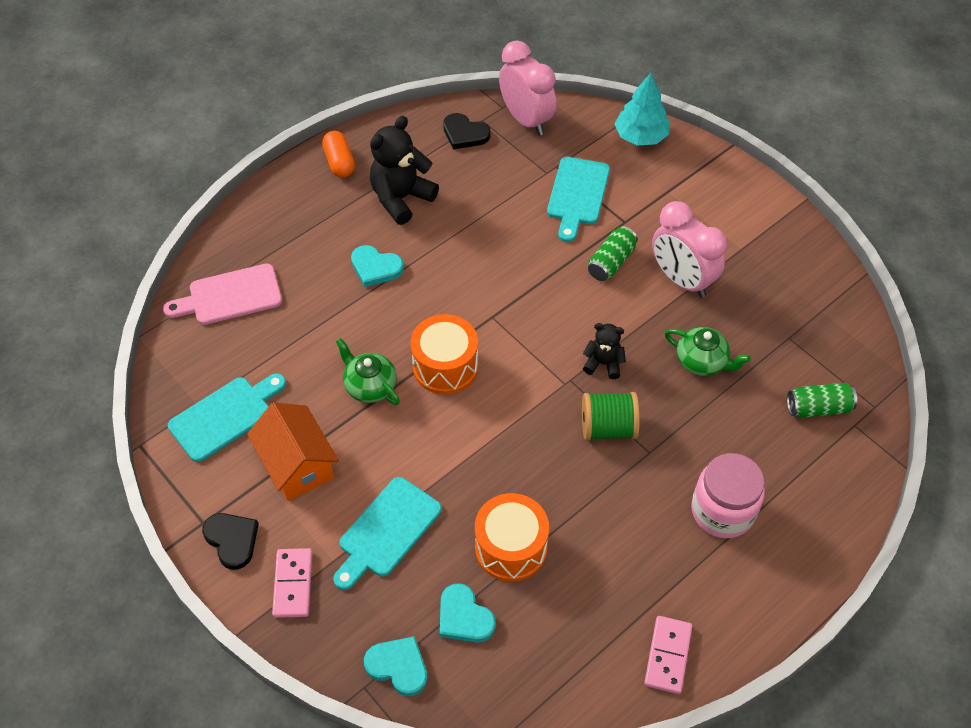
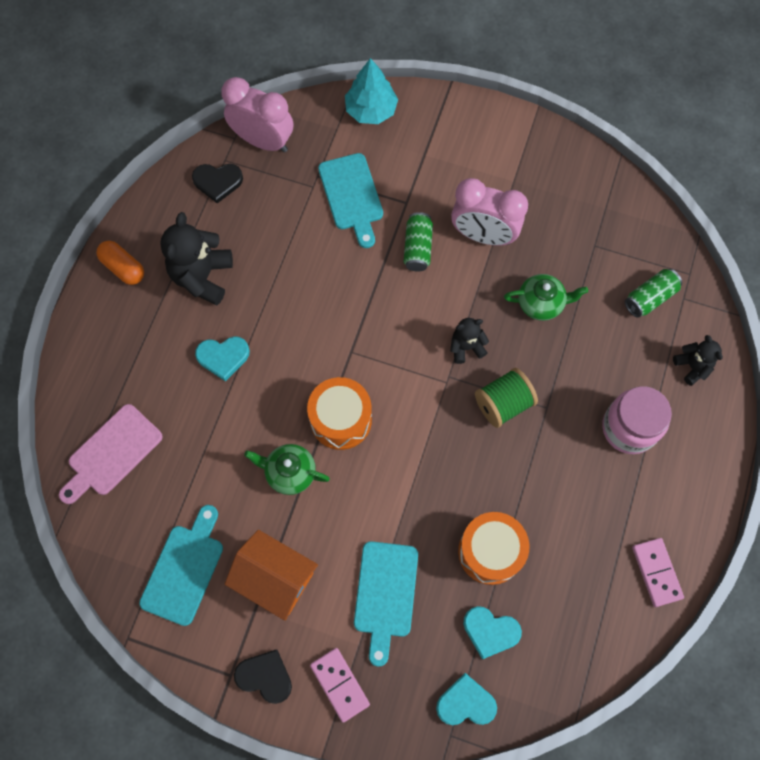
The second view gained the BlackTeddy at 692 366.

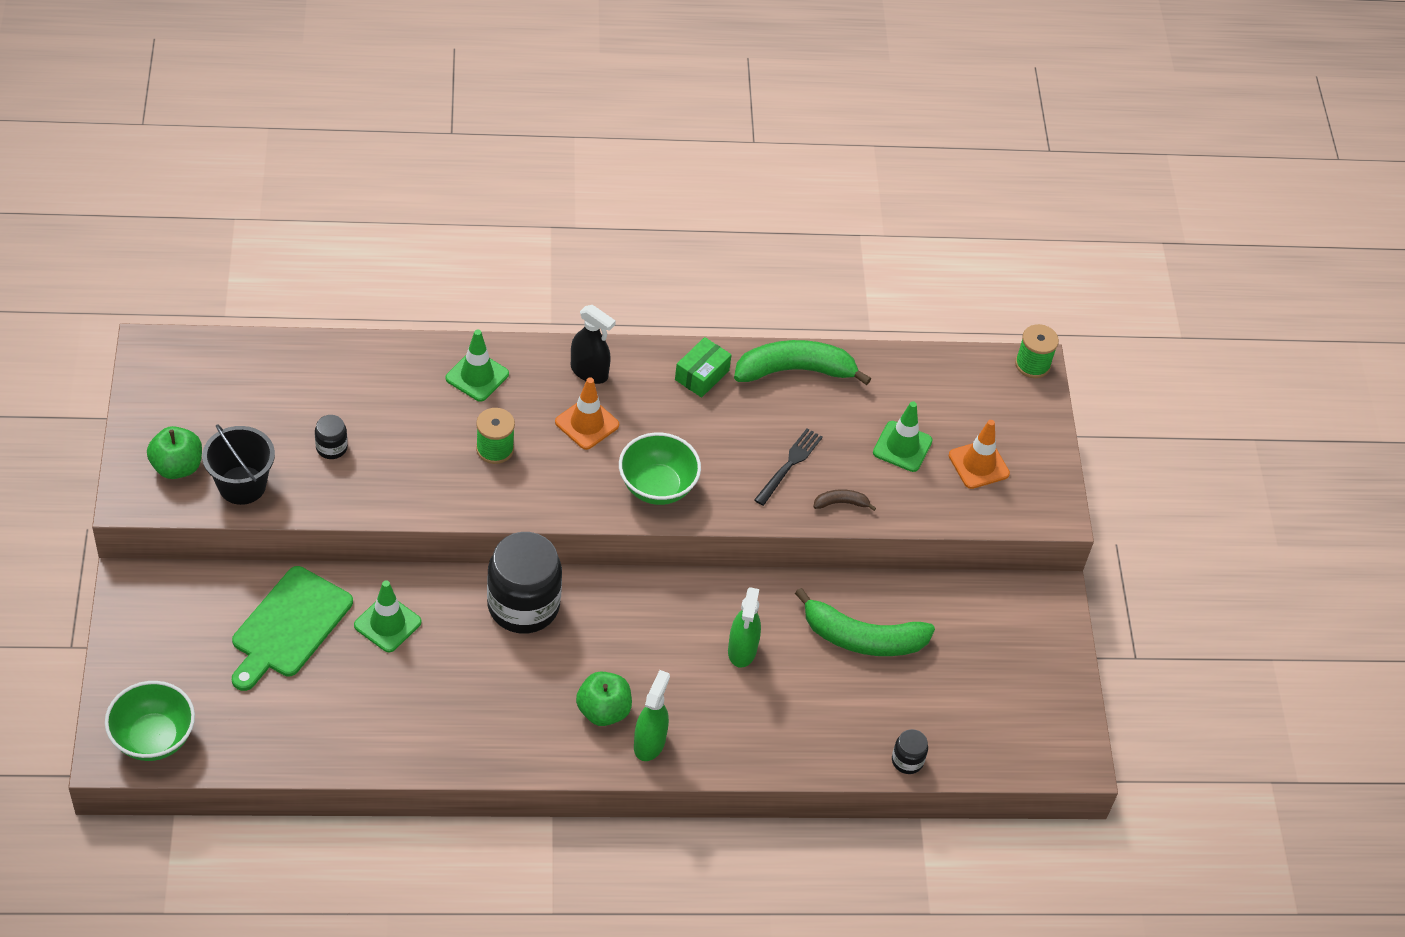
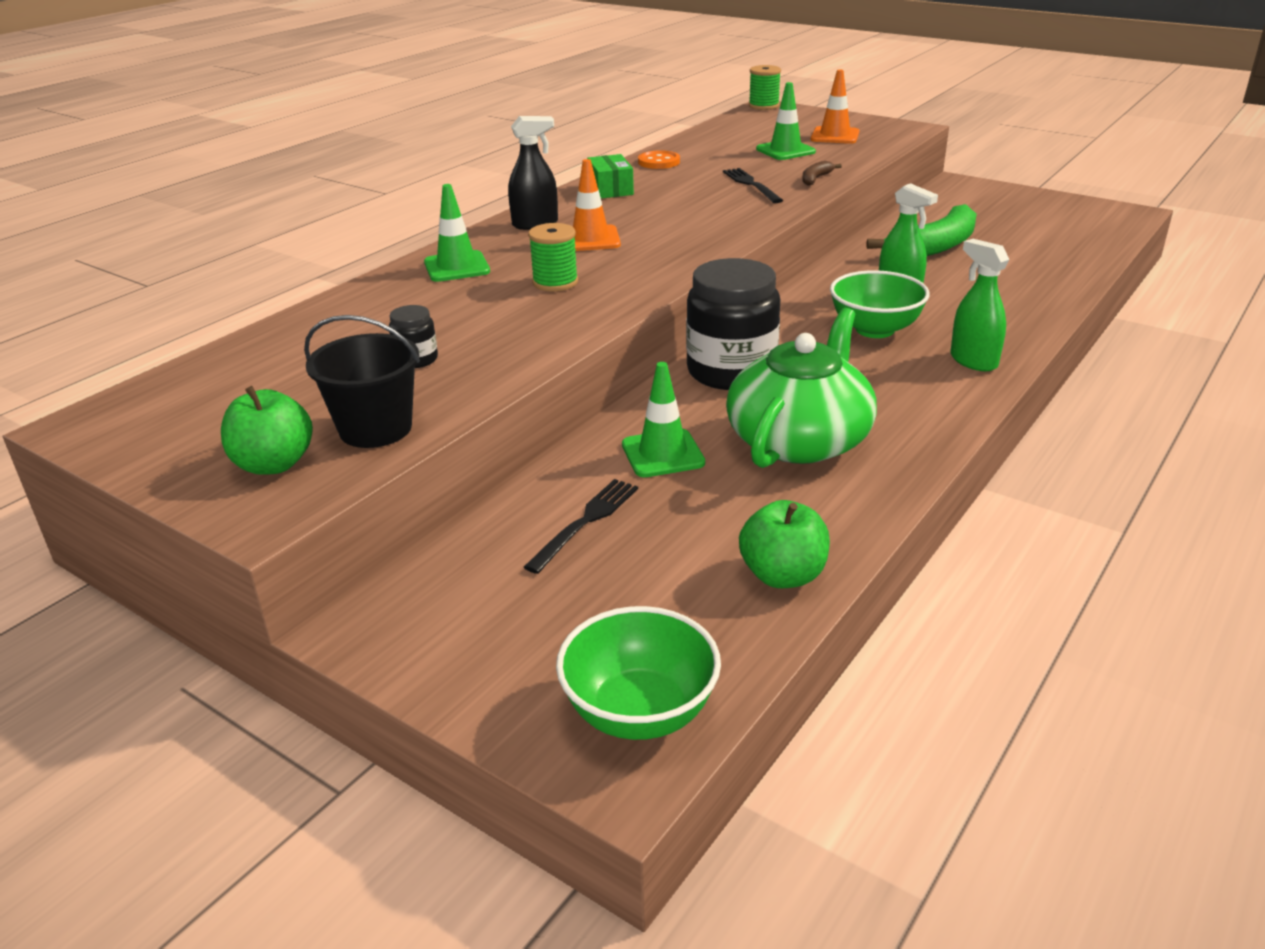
Where the EmeraldCuttingBoard stood at 289 626, the BlackDinnerFork came to stand at 586 521. Where the EmeraldBananaFruit stood at 795 371, the OrangeColouredSewingButton came to stand at 659 162. The second view gained the EmeraldChinaTeapot at 800 439. The EmeraldAppleFruit ended up elsewhere, having gone from 603 711 to 783 575. The EmeraldBowl ended up elsewhere, having gone from 657 487 to 875 329. The second view lost the BlackJar at 907 761.

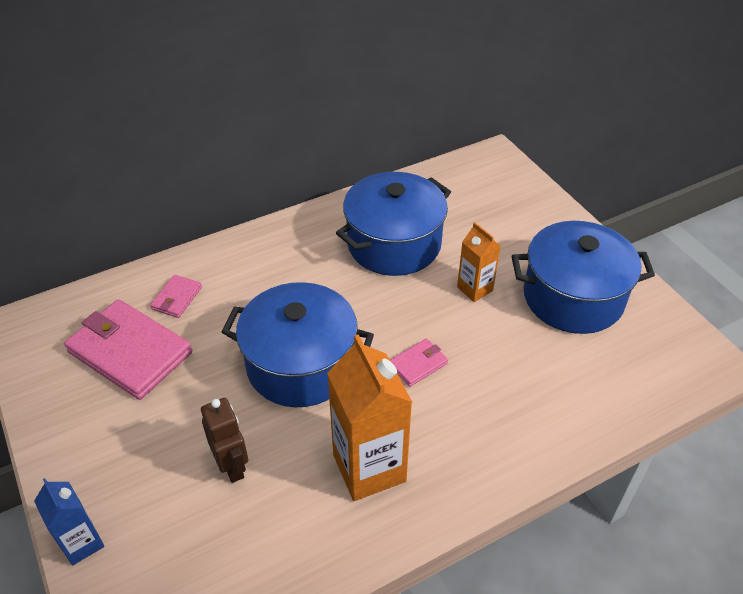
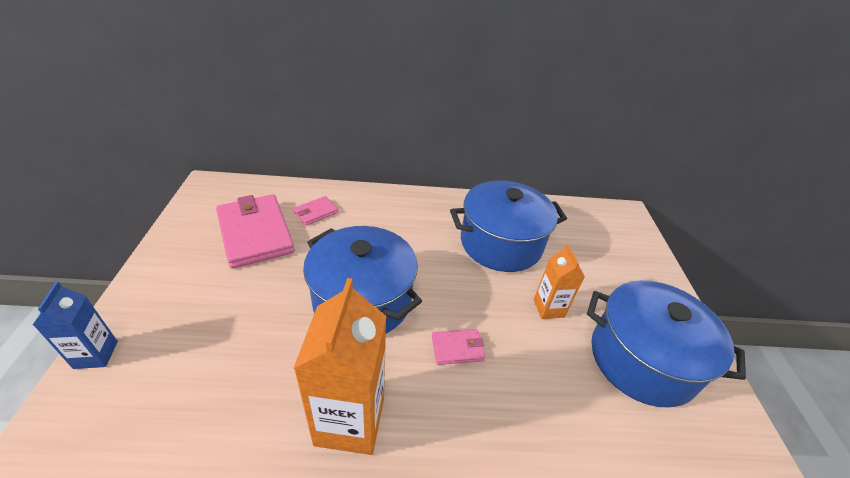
The second view lost the RussetToyRobot at 232 466.

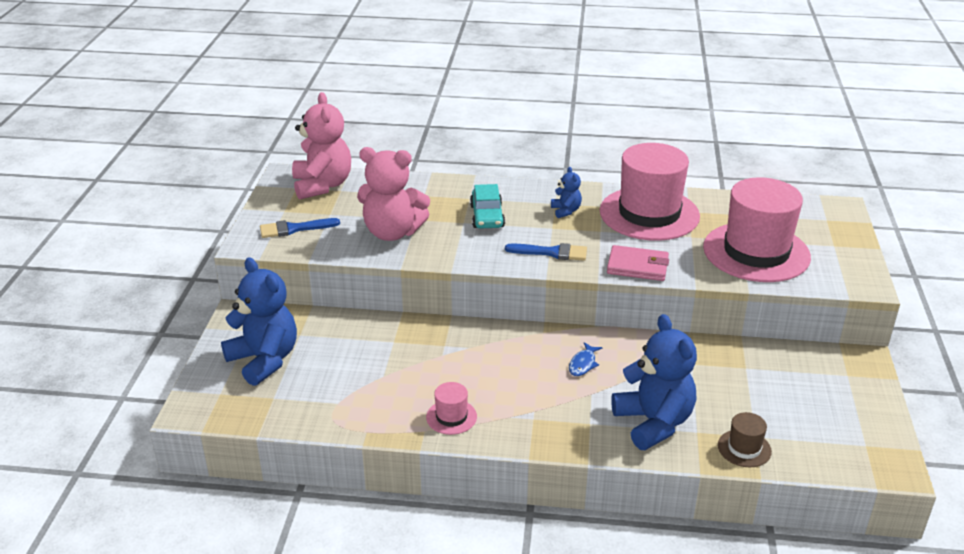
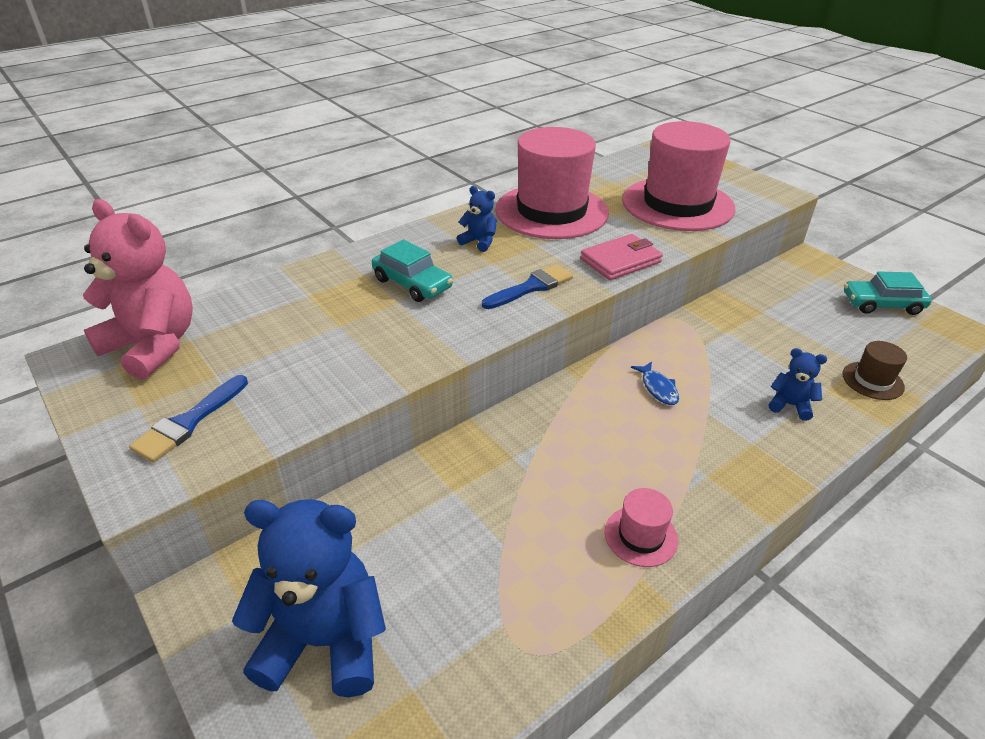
The size of the BlueTeddy at 653 423 changed by a factor of 0.47. The second view gained the TealCar at 882 304. The second view lost the PinkTeddy at 392 232.

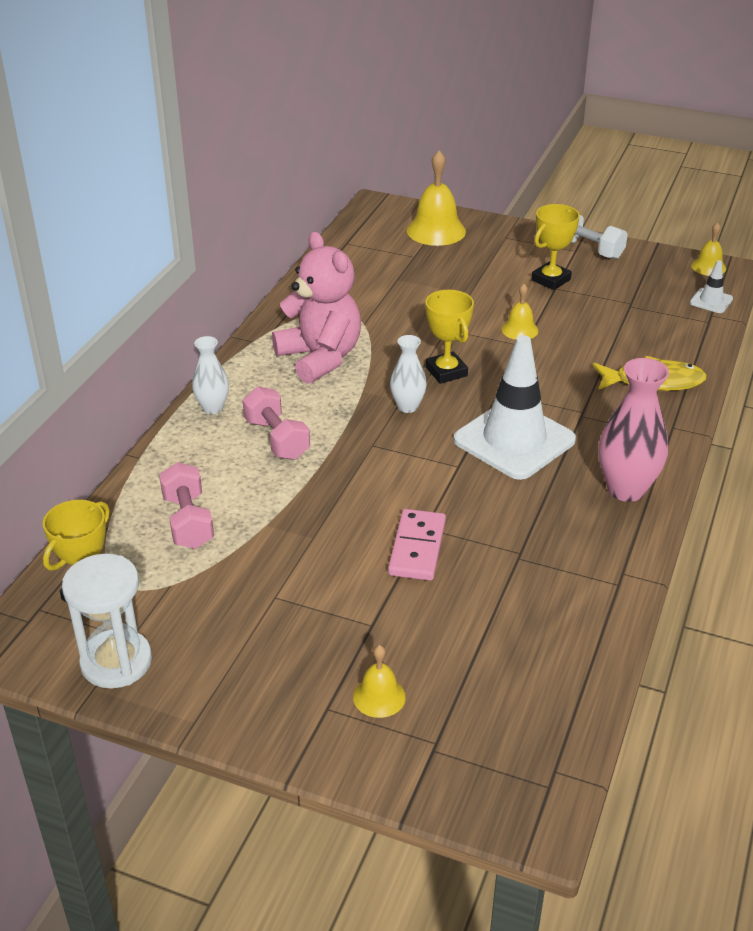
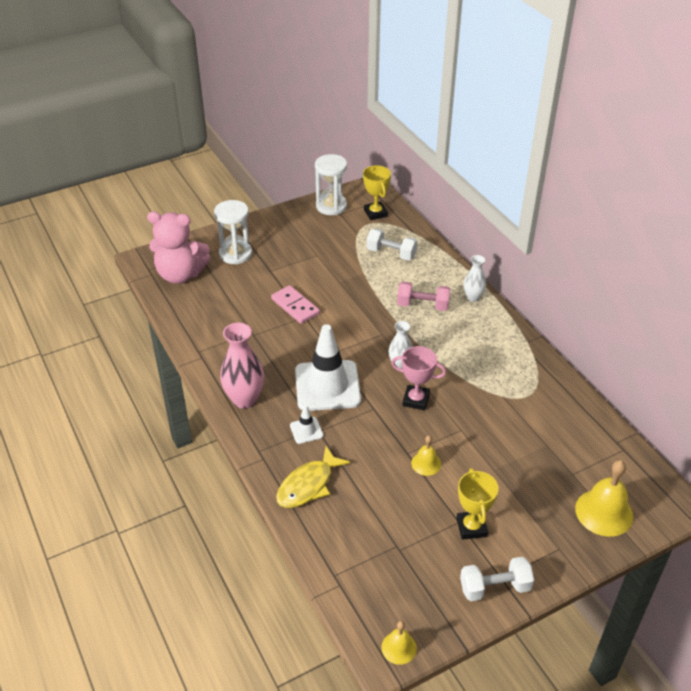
The PinkTeddy ended up elsewhere, having gone from 320 358 to 180 274. Where the GoldenSchoolBell stood at 379 697, the WhiteHourglass came to stand at 235 254. The WhiteRoadCone ended up elsewhere, having gone from 711 301 to 306 430. What was the PinkHandWeight at 188 521 turned into the WhiteHandWeight at 391 253. What was the GoldenAwardCup at 446 372 turned into the PinkAwardCup at 416 400.

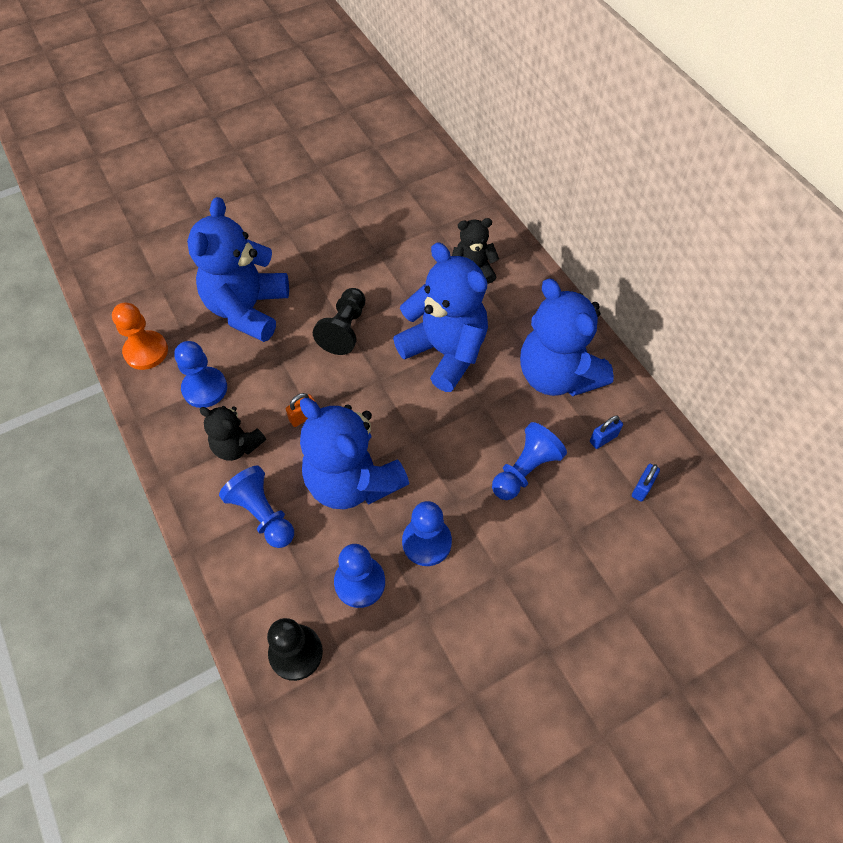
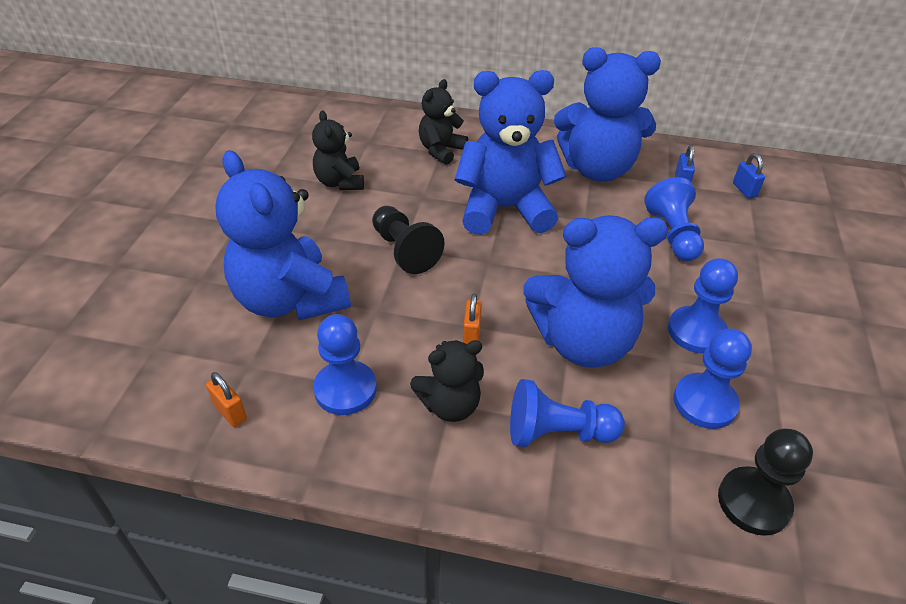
Where the OrangeColouredGamePawn stood at 146 351, the OrangeColouredLock came to stand at 230 412. The second view gained the BlackTeddy at 340 182.

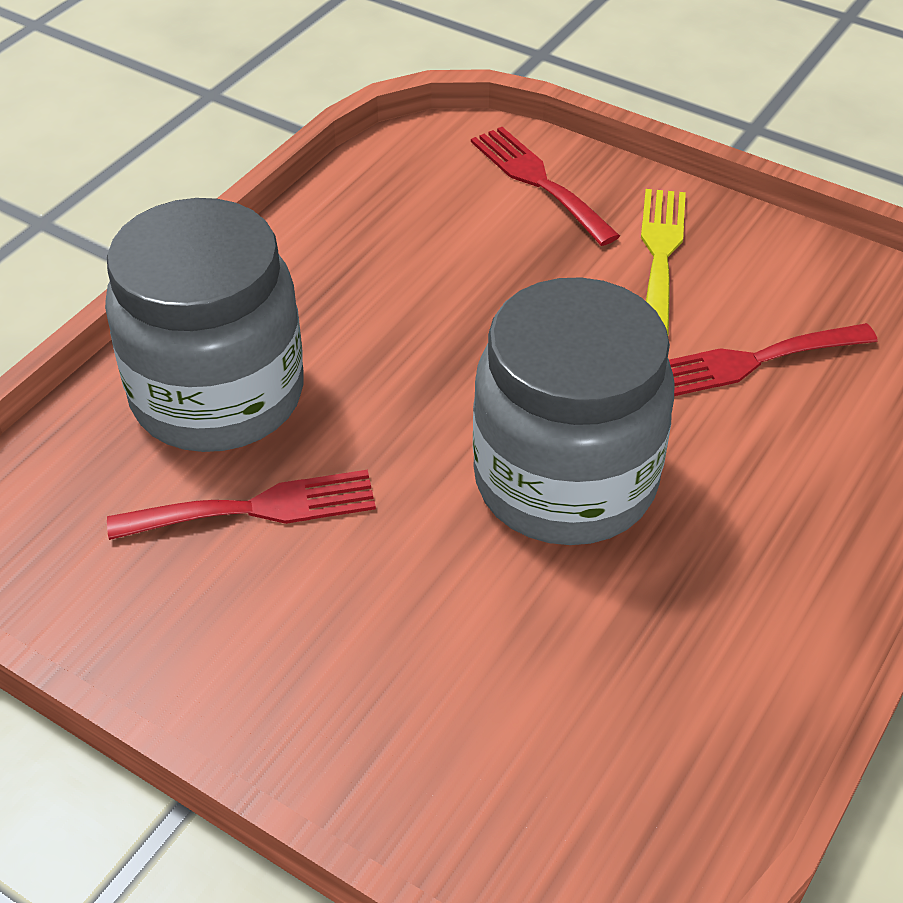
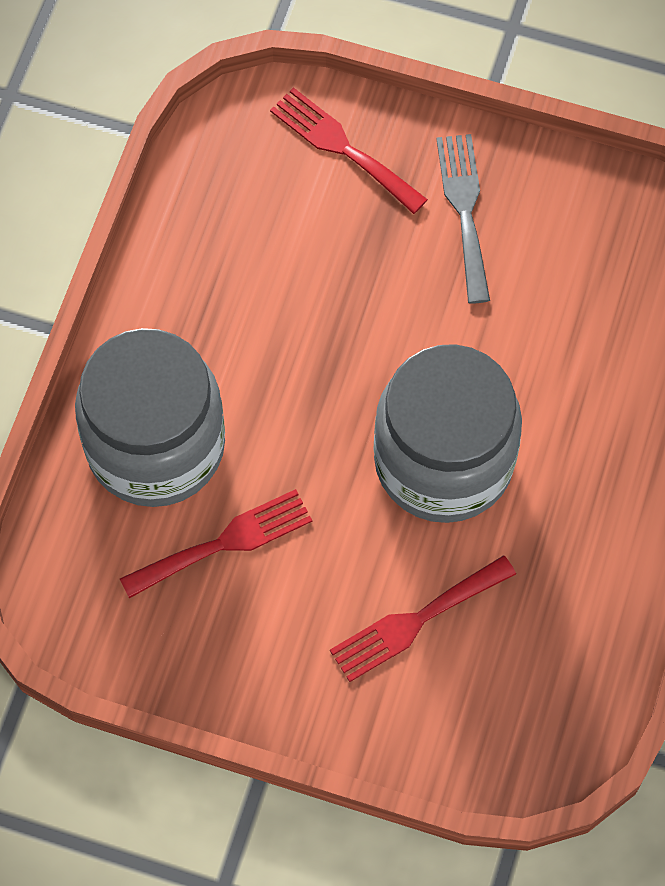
The RedDinnerFork ended up elsewhere, having gone from 750 362 to 416 621. What was the GoldenDinnerFork at 660 253 turned into the AshGreyDinnerFork at 464 210.

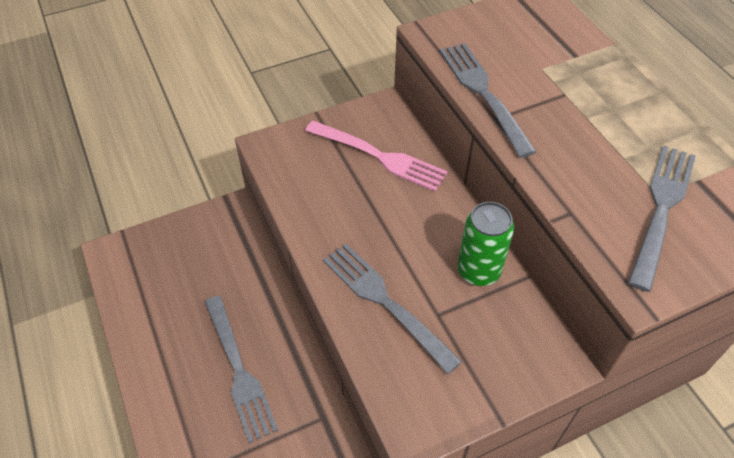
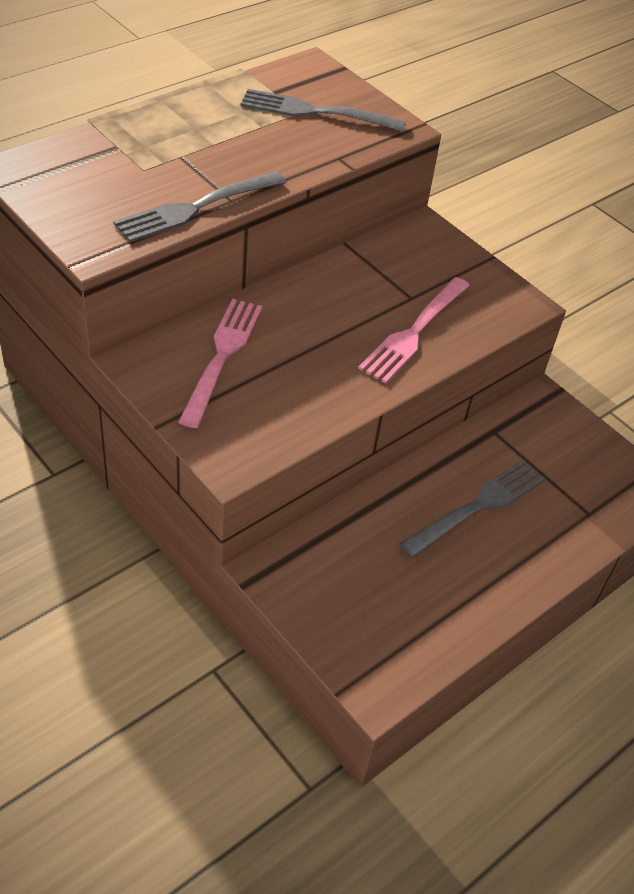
What was the AshGreyDinnerFork at 385 302 turned into the PinkDinnerFork at 414 332. The second view lost the EmeraldTin at 478 271.

